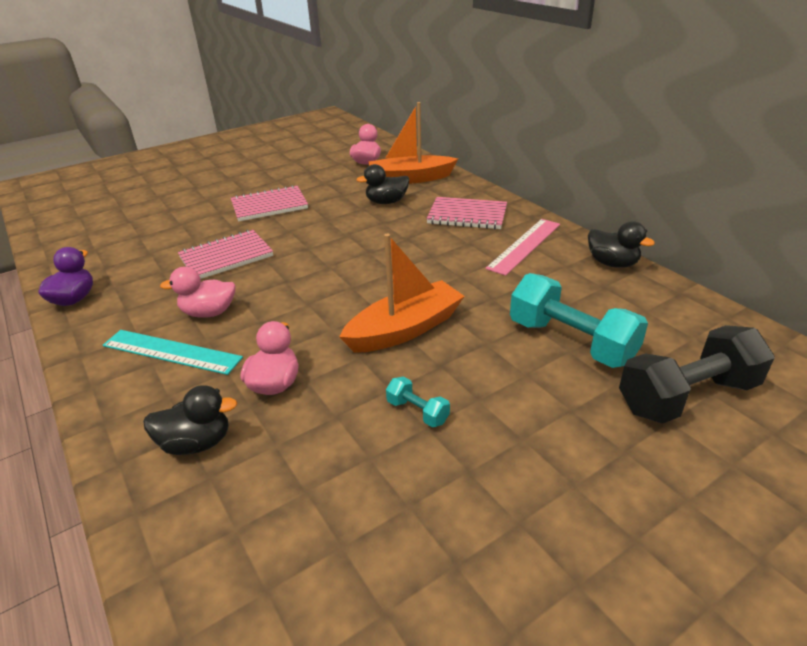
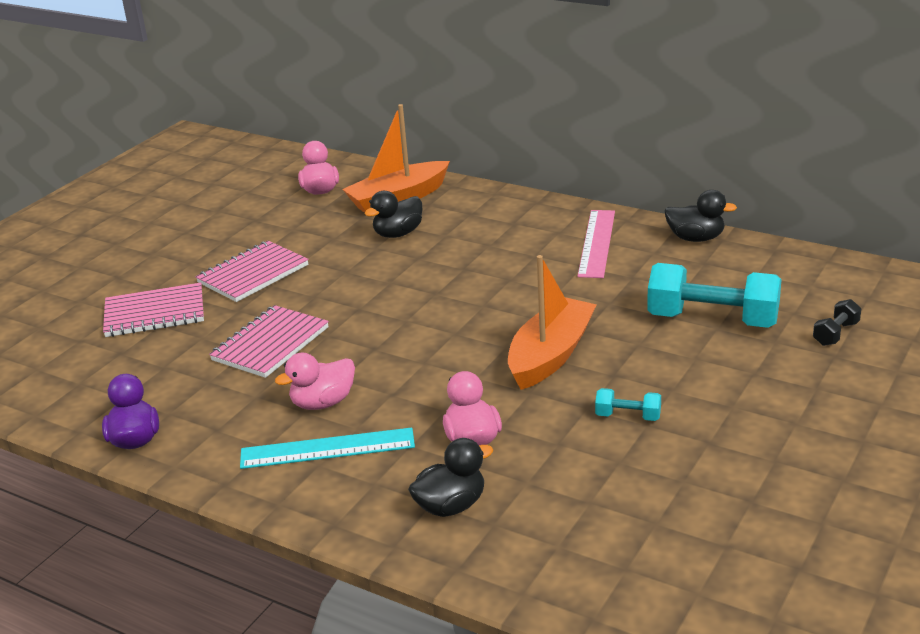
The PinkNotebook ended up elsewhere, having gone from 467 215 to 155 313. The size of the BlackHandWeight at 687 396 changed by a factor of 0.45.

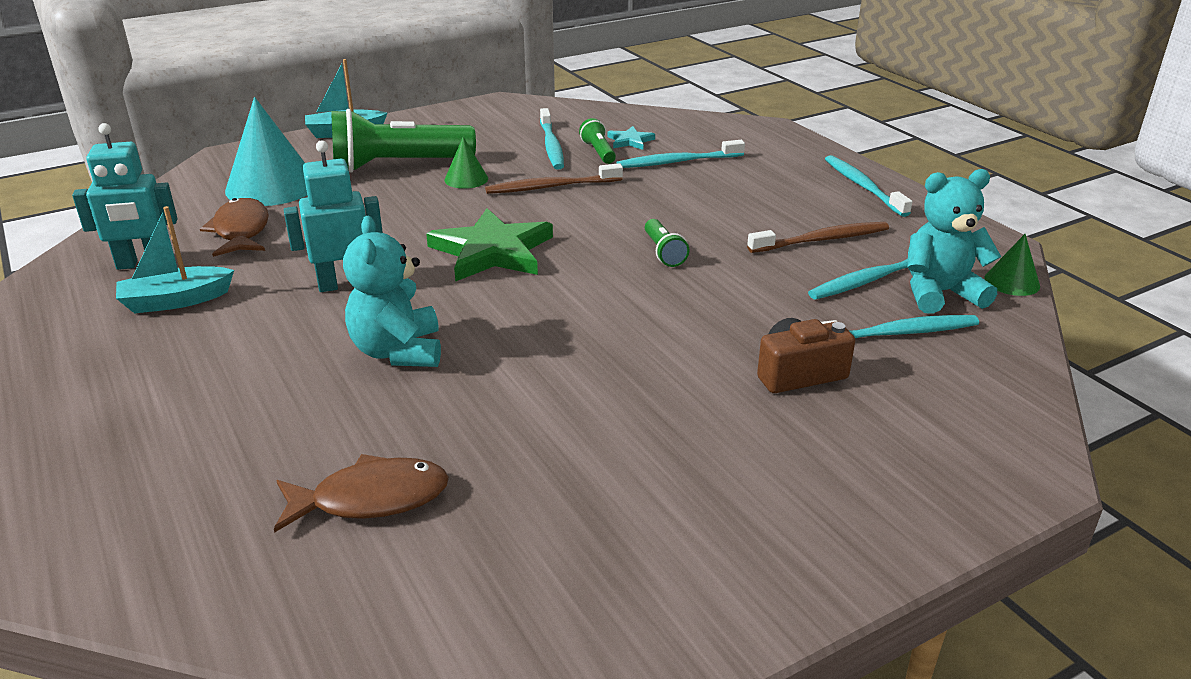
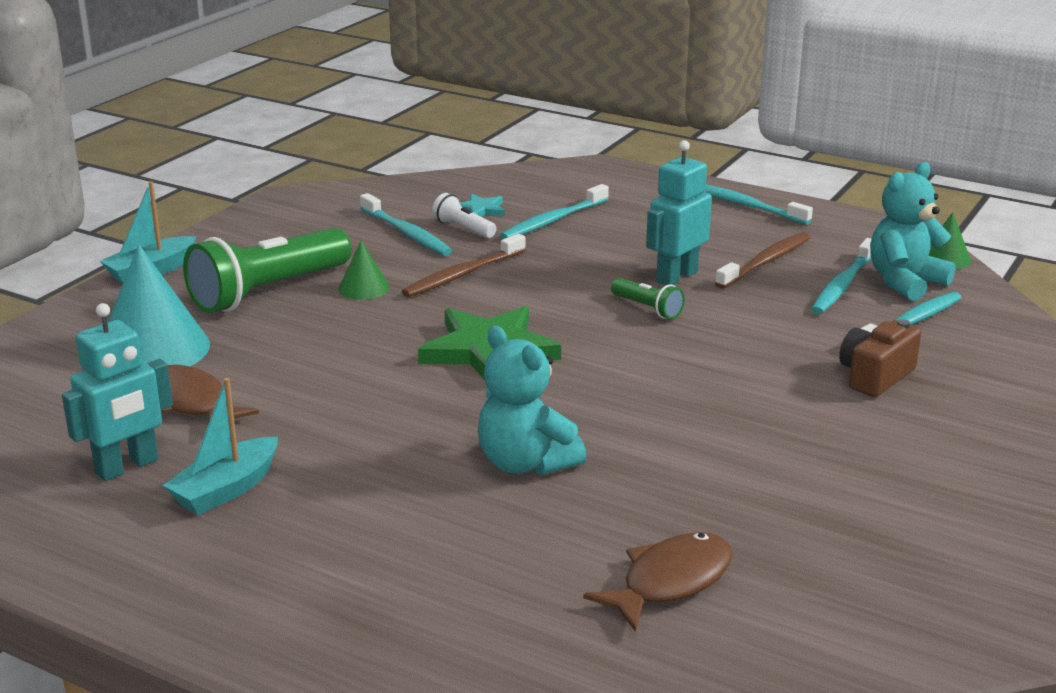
What was the EmeraldFlashlight at 598 152 turned into the WhiteFlashlight at 463 228. The TealToyRobot ended up elsewhere, having gone from 344 284 to 676 277.

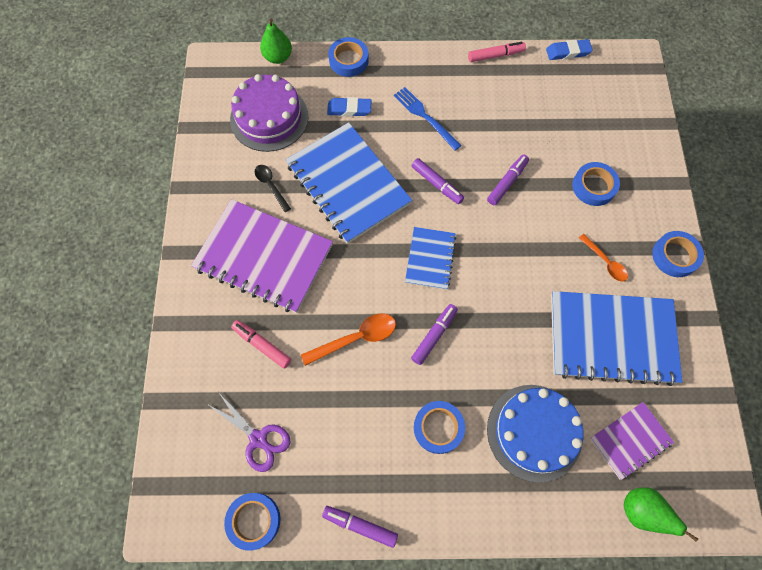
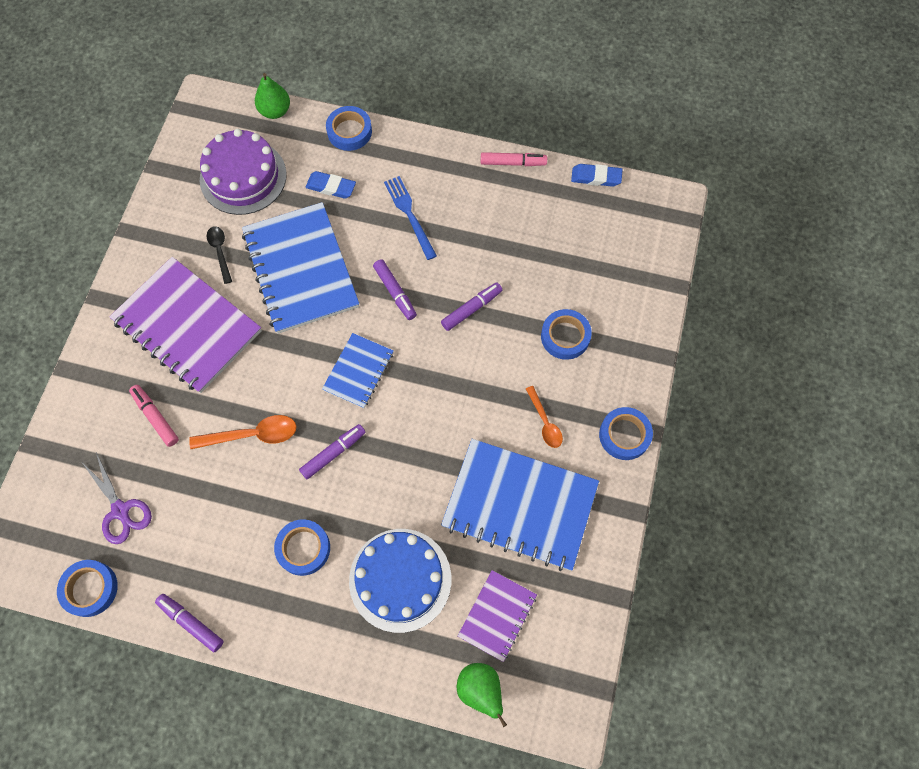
The RoyalPurpleNotebook at 630 440 ended up facing another way, 45 degrees counterclockwise from before.

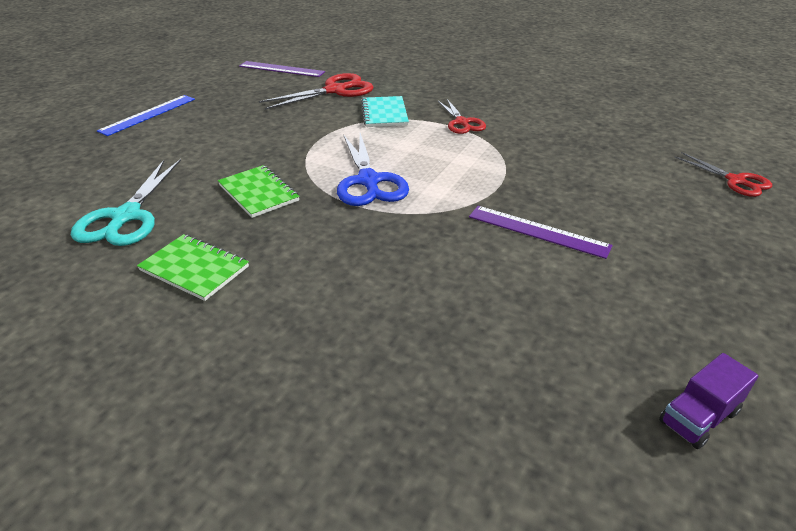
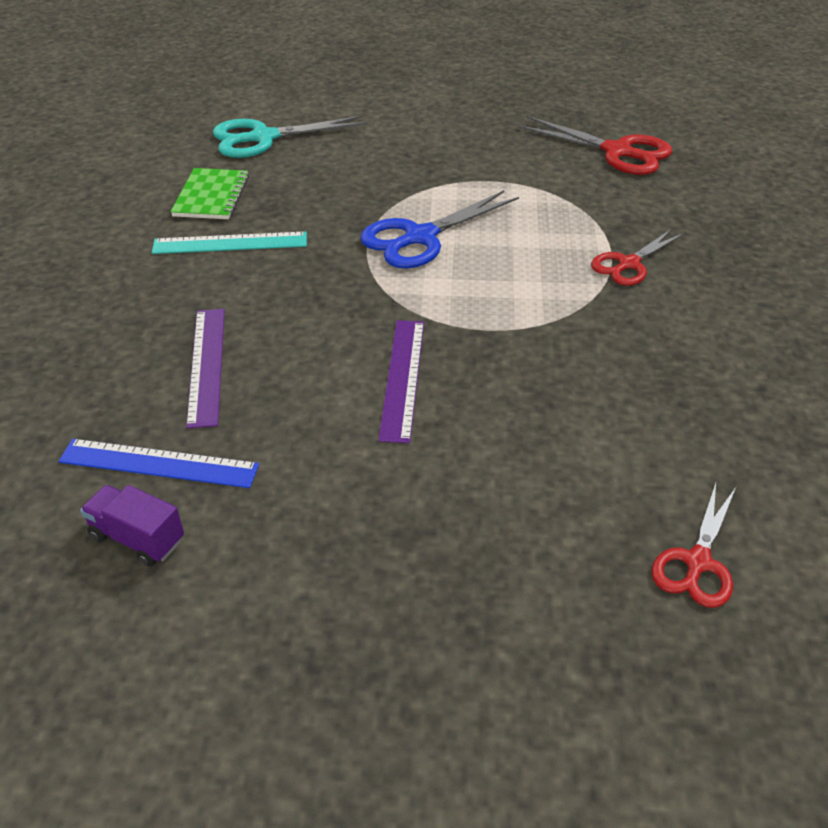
The BlueStraightedge ended up elsewhere, having gone from 148 114 to 159 463. The second view gained the TealStraightedge at 230 243. The RoyalPurpleStraightedge ended up elsewhere, having gone from 281 69 to 206 365. The second view lost the EmeraldNotebook at 258 193. The second view lost the TealNotebook at 384 113.

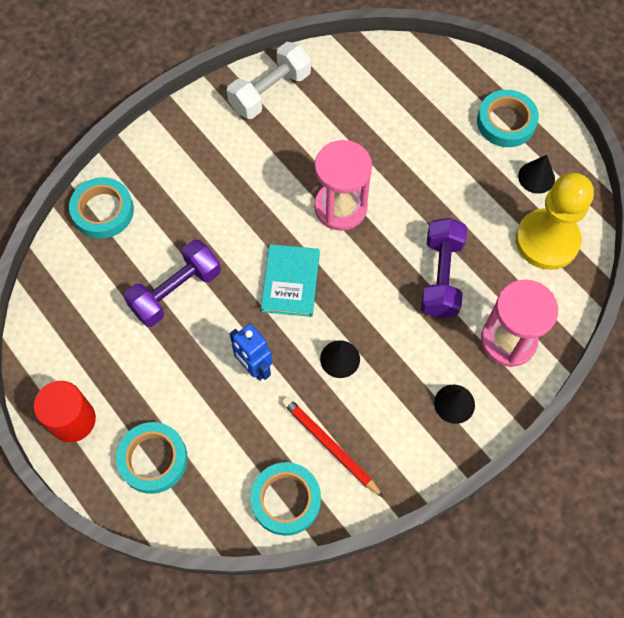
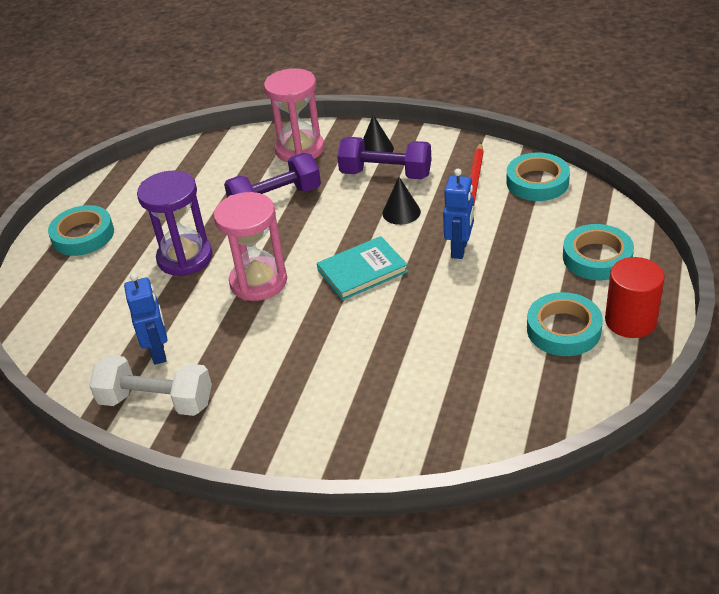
The second view gained the BlueToyRobot at 159 352. The second view gained the RoyalPurpleHourglass at 185 258. The RoyalPurpleHandWeight ended up elsewhere, having gone from 176 291 to 385 174. The TealRollOfTape ended up elsewhere, having gone from 103 211 to 563 329. The second view lost the GoldenGamePawn at 547 240. The second view lost the BlackSolidCone at 536 177.

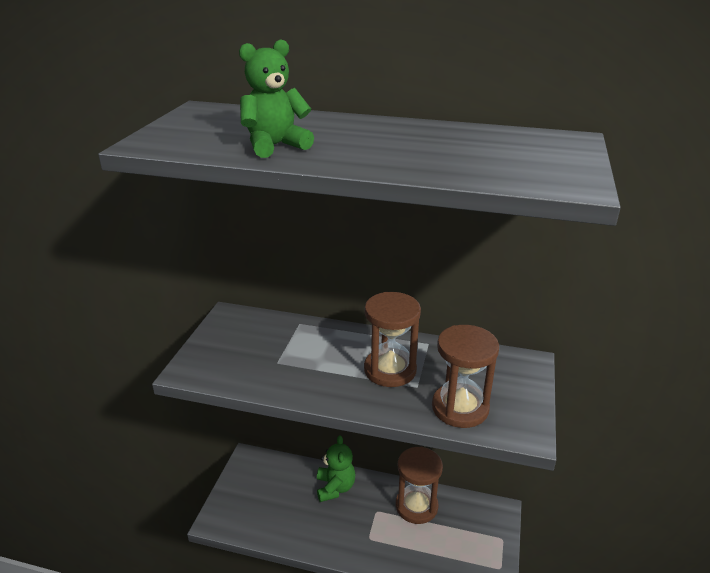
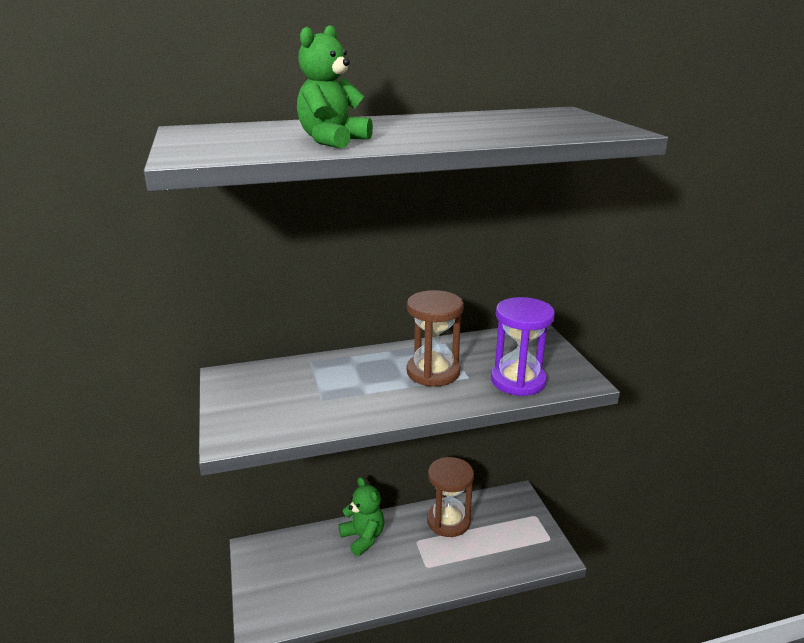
What was the RussetHourglass at 460 408 turned into the RoyalPurpleHourglass at 518 381.

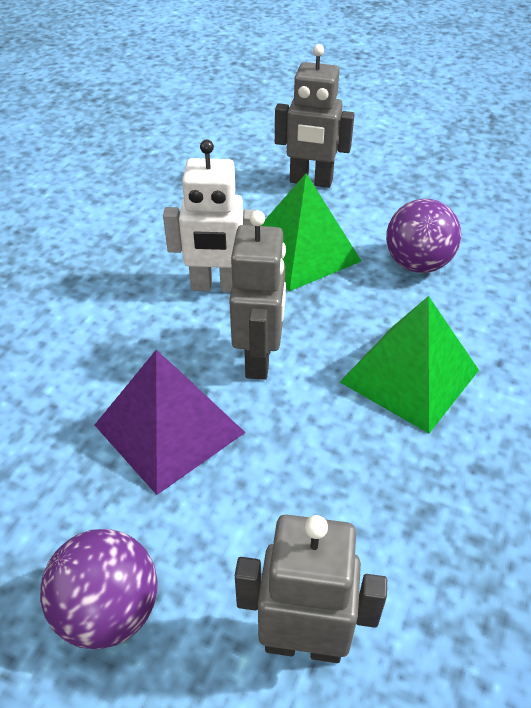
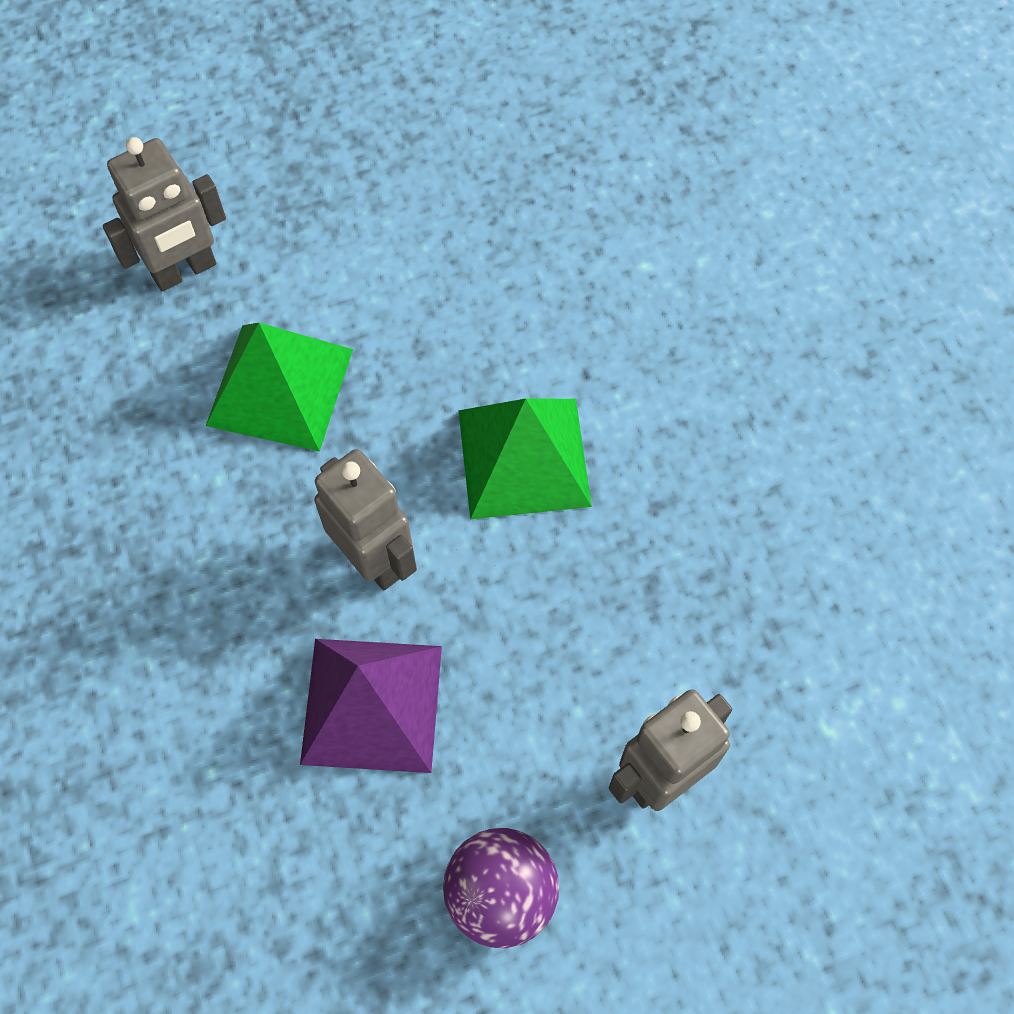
The second view lost the WhiteToyRobot at 216 286. The second view lost the RoyalPurplePlayBall at 417 264.

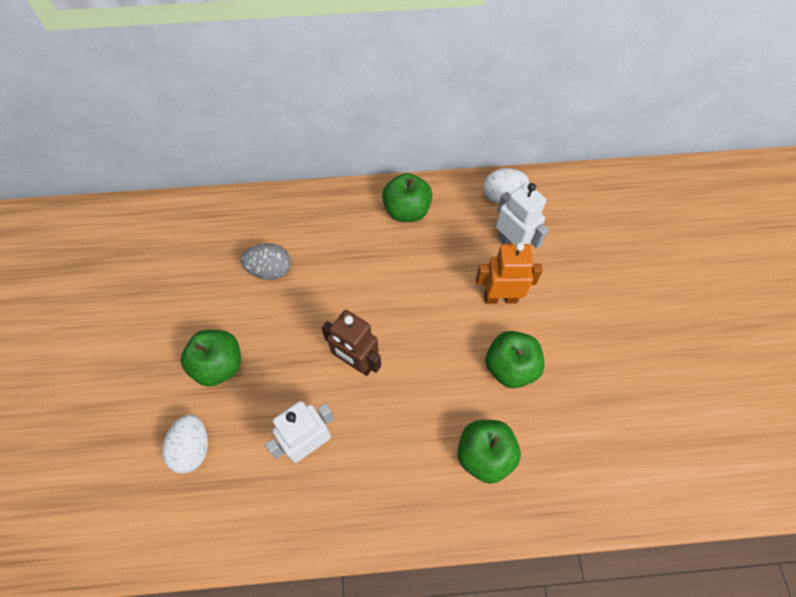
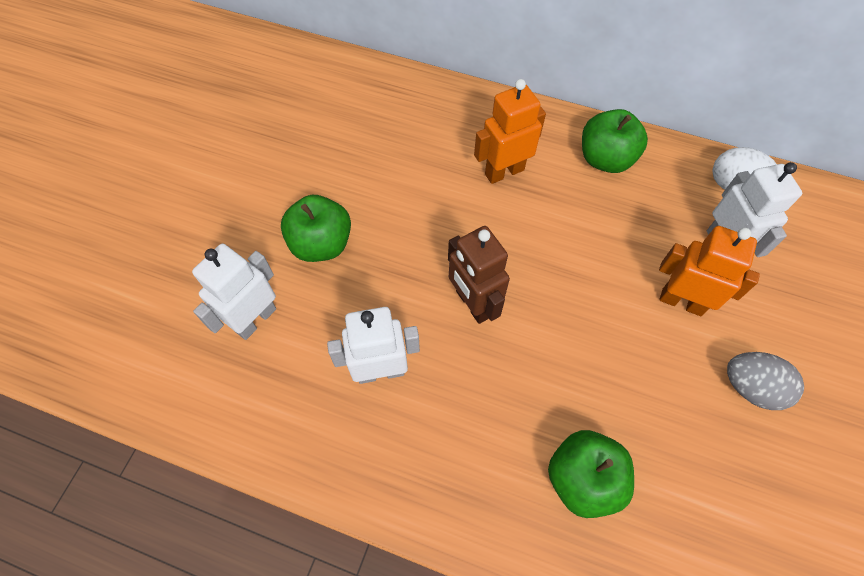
Where the WhiteEgg stood at 193 448, the WhiteToyRobot came to stand at 255 319. The second view gained the OrangeColouredToyRobot at 504 172. The AshGreyEgg ended up elsewhere, having gone from 270 270 to 751 387. The second view lost the EmeraldAppleFruit at 510 367.

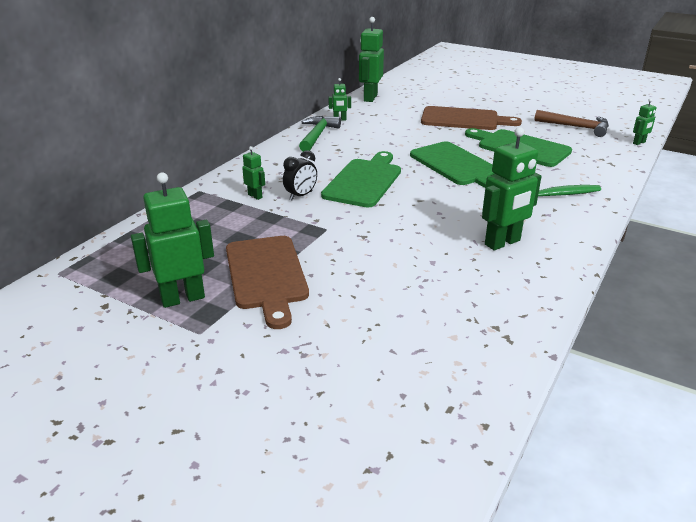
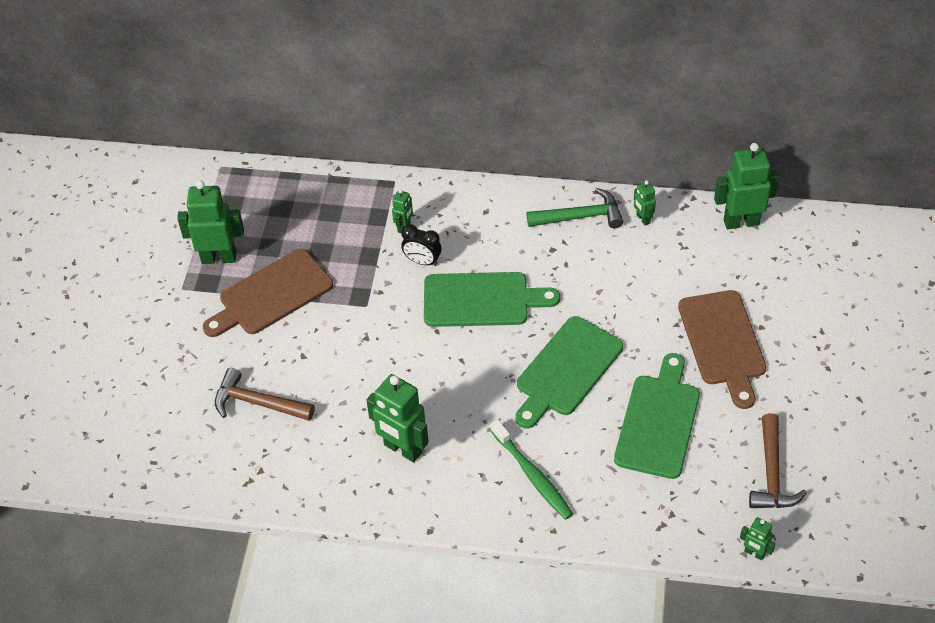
The EmeraldToyRobot at 182 298 ended up facing another way, 45 degrees counterclockwise from before. The second view gained the RussetHammer at 258 403.

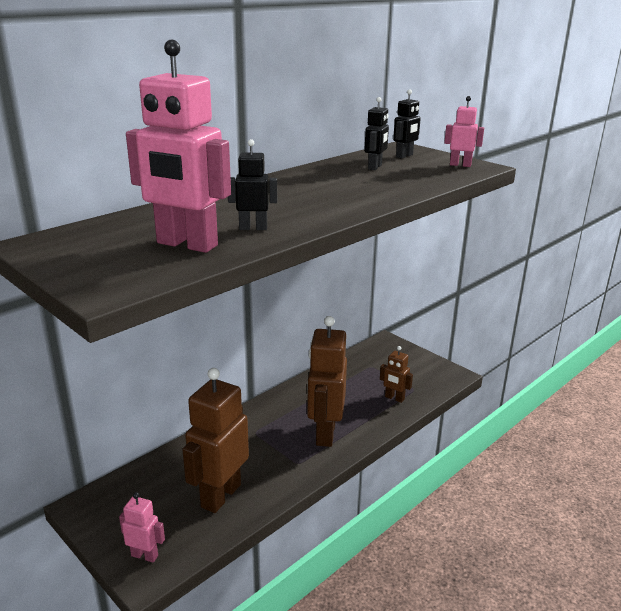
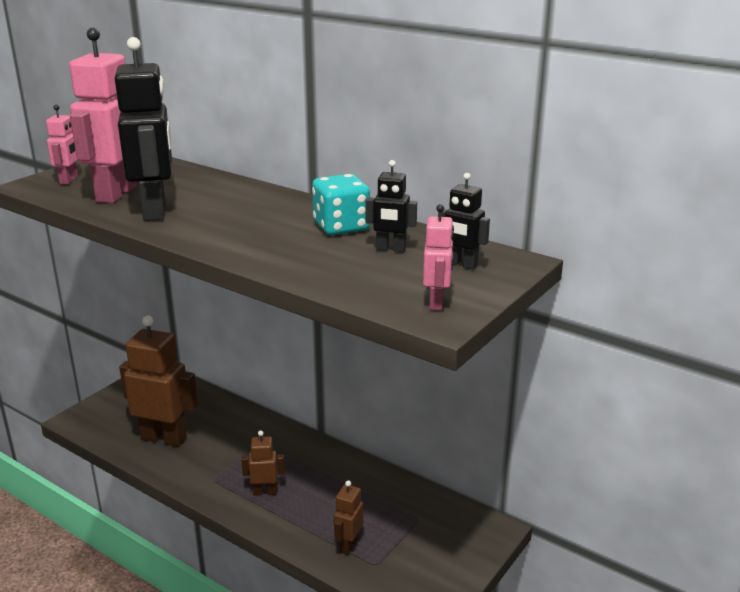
The PinkToyRobot ended up elsewhere, having gone from 145 555 to 69 180. The size of the BlackToyRobot at 253 228 changed by a factor of 2.02. The size of the RussetToyRobot at 325 433 changed by a factor of 0.49. The second view gained the TealGameDie at 341 227.

